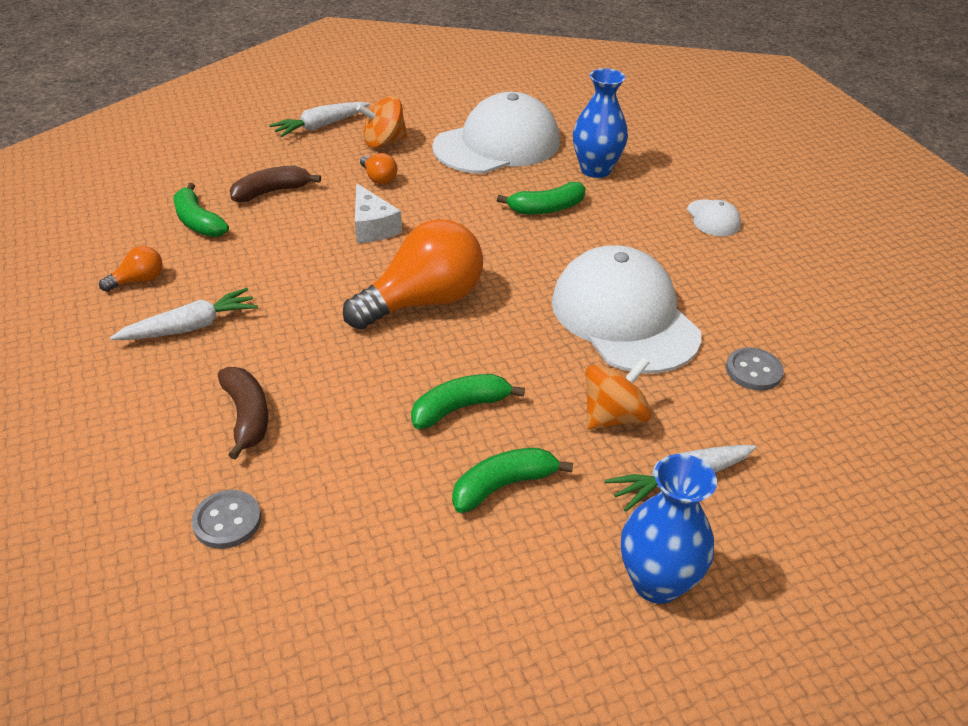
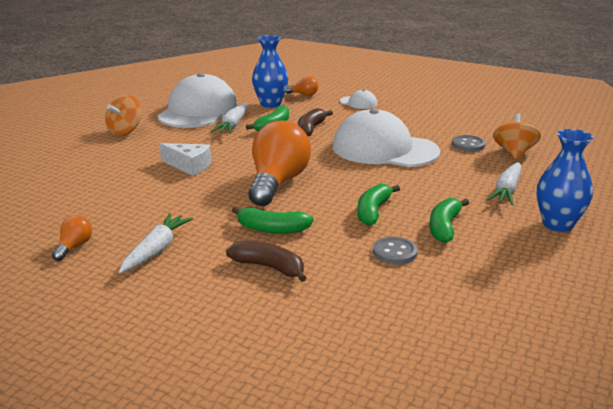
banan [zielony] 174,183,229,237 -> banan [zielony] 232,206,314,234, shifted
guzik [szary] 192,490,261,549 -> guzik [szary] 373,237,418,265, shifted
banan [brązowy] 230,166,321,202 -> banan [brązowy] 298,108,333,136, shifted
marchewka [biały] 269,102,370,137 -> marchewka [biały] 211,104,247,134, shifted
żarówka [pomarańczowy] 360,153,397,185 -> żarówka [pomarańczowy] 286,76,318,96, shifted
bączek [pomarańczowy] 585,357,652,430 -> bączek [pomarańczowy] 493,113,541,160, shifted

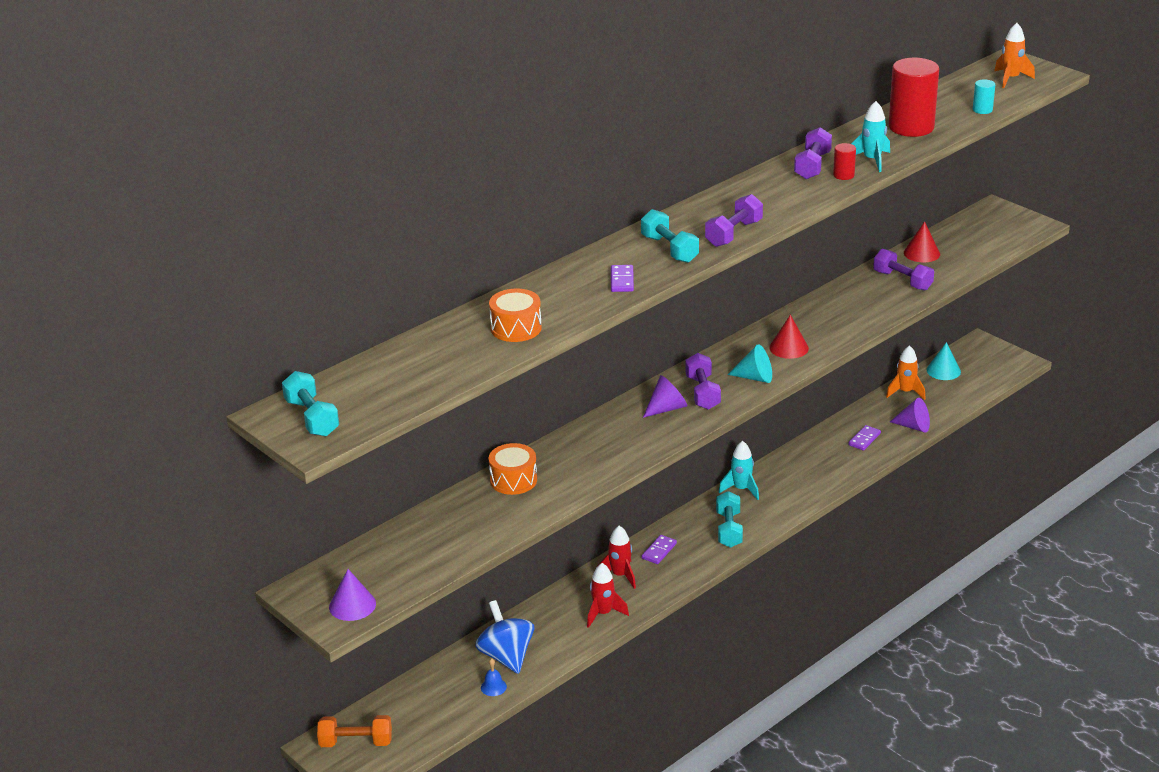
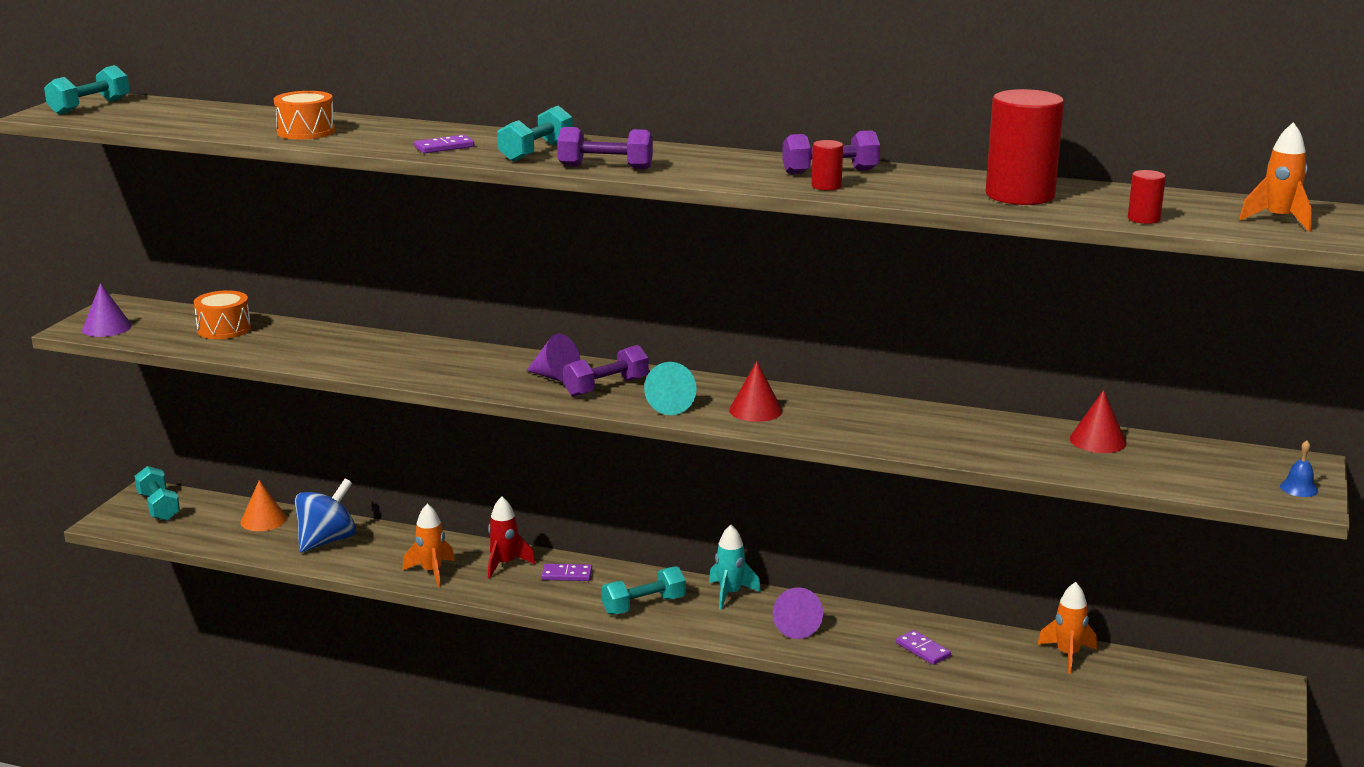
hantel [pomarańczowy] 317,715,392,747 -> hantel [turkusowy] 135,466,180,521
dzwonek [niebieski] 481,658,507,696 -> dzwonek [niebieski] 1280,440,1318,497, shifted
bęben [pomarańczowy] 489,443,537,495 -> bęben [pomarańczowy] 194,290,251,339, shifted
rakieta [czerwony] 587,563,629,628 -> rakieta [pomarańczowy] 402,504,455,587
kostka domina [fioletowy] 848,425,881,450 -> kostka domina [fioletowy] 896,630,951,665, 45 degrees clockwise
rakieta [turkusowy] 851,101,890,172 -> none
hantel [fioletowy] 873,249,934,291 -> none
stożek [fioletowy] 890,398,930,433 -> stożek [fioletowy] 773,587,823,639, shifted
stożek [turkusowy] 927,342,961,380 -> none
walec [turkusowy] 973,79,995,114 -> walec [czerwony] 1128,170,1166,224
none -> stożek [pomarańczowy] 241,480,287,531

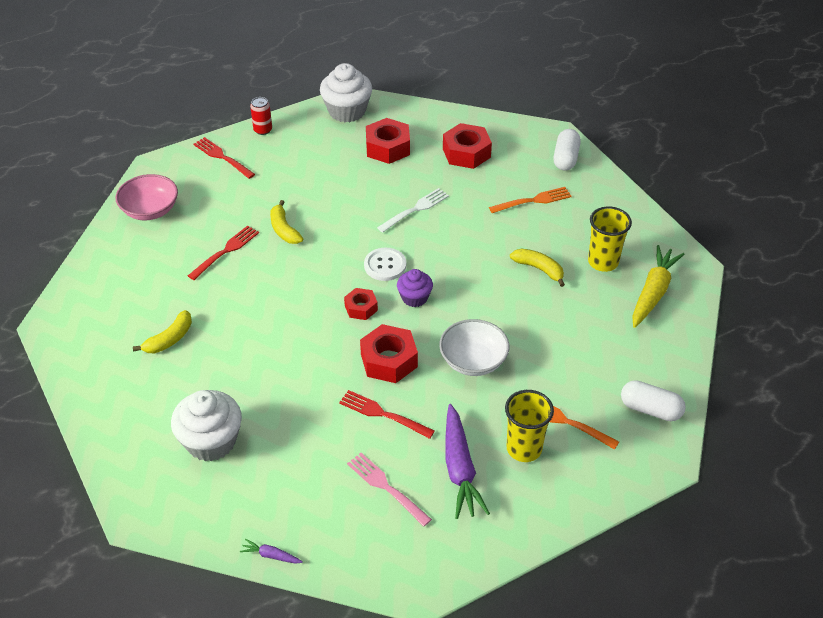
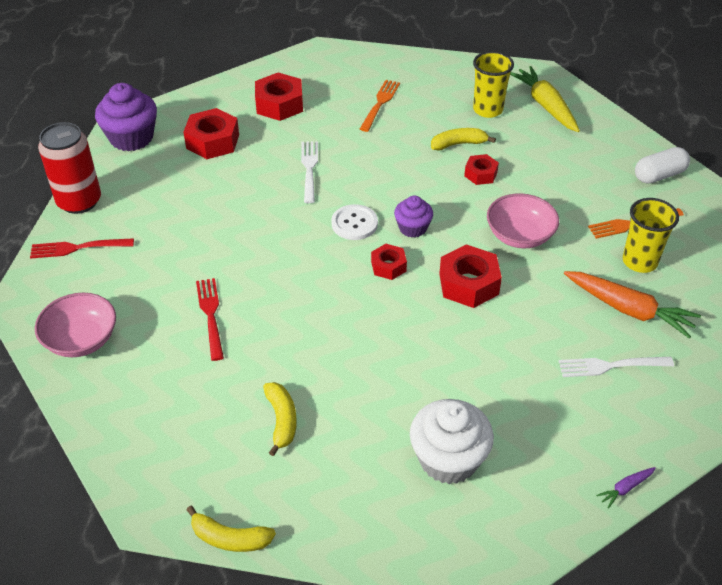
puszka [czerwony] 250,97,272,135 -> puszka [czerwony] 38,122,101,214, x1.97
banan [żółty] 270,200,303,244 -> banan [żółty] 187,506,276,552, shifted
muffinka [biały] 320,63,372,122 -> muffinka [fioletowy] 95,83,157,151
widelec [czerwony] 339,390,435,439 -> none
widelec [różowy] 347,453,432,527 -> widelec [biały] 559,357,674,377
miska [biały] 439,319,509,376 -> miska [różowy] 487,193,559,248
marchewka [fioletowy] 445,404,490,519 -> marchewka [pomarańczowy] 564,271,701,338
kapsułka [biały] 553,129,581,171 -> none
none -> nakrętka [czerwony] 464,154,499,185

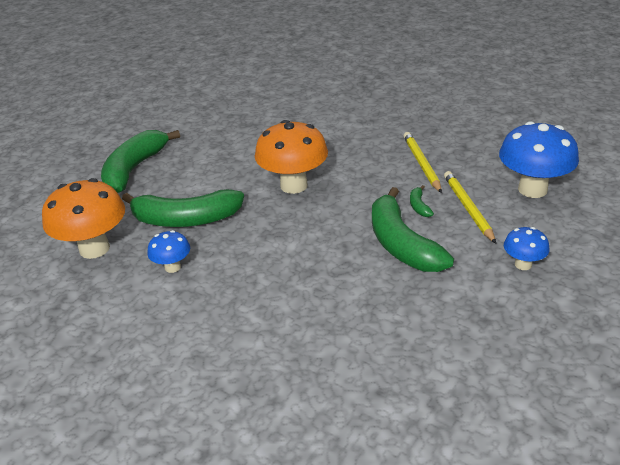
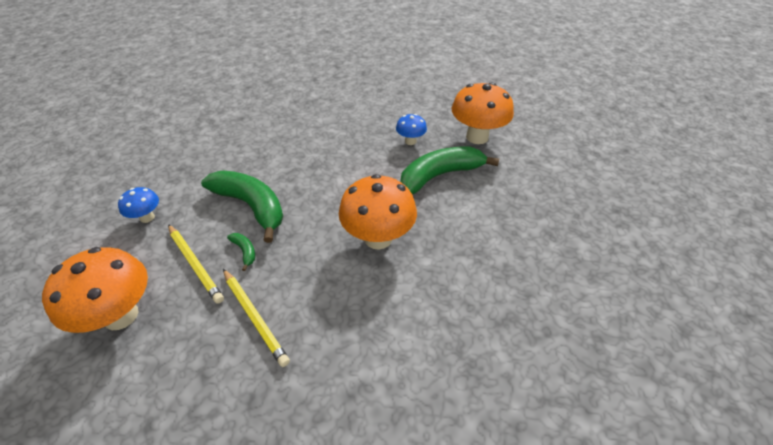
banan [zielony] 101,130,180,193 -> none
grzyb [niebieski] 499,121,579,198 -> grzyb [pomarańczowy] 42,247,148,333

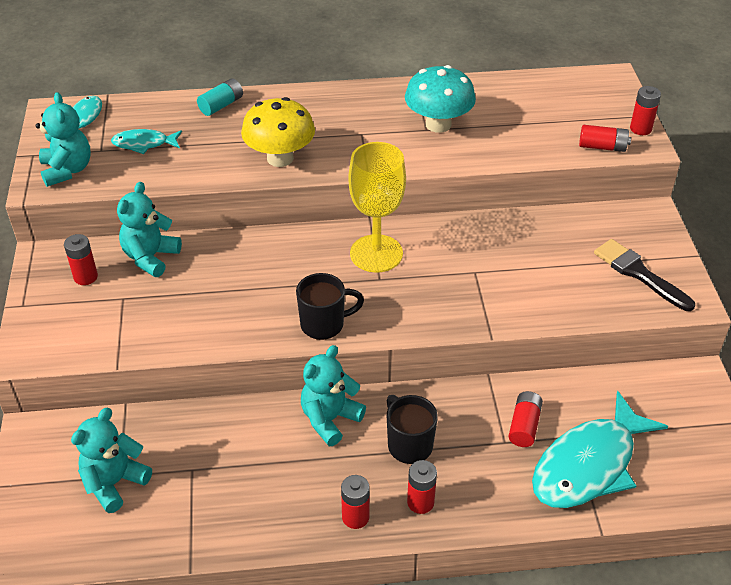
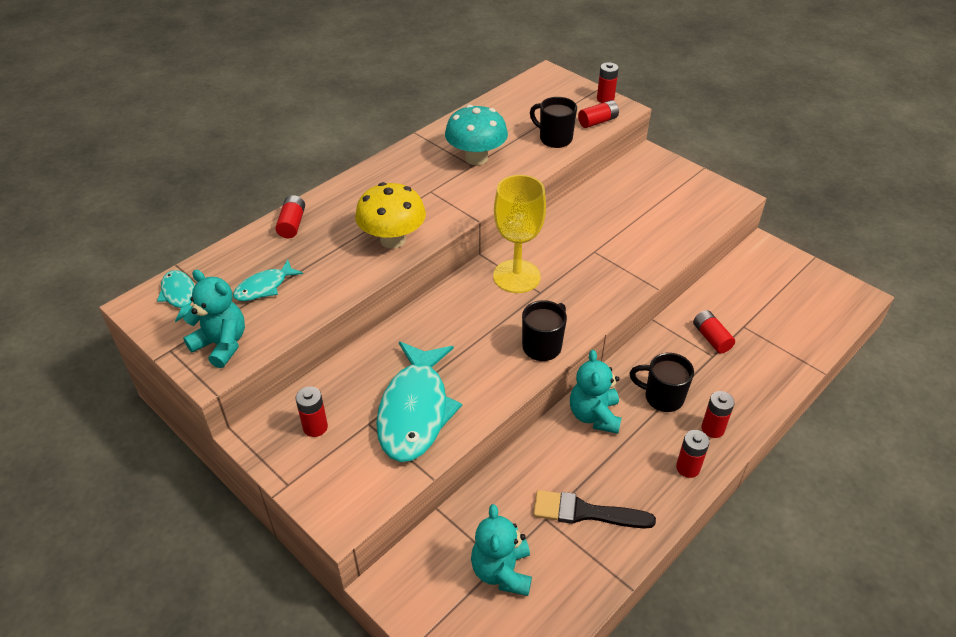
miś [turkusowy] 117,182,182,277 -> none
bateria [turkusowy] 197,78,243,116 -> bateria [czerwony] 275,195,305,238
ryba [turkusowy] 532,391,668,508 -> ryba [turkusowy] 376,341,462,462, shifted
pędzel [czarny] 594,239,695,311 -> pędzel [czarny] 533,490,656,528, shifted
none -> kubek [czarny] 530,97,577,148

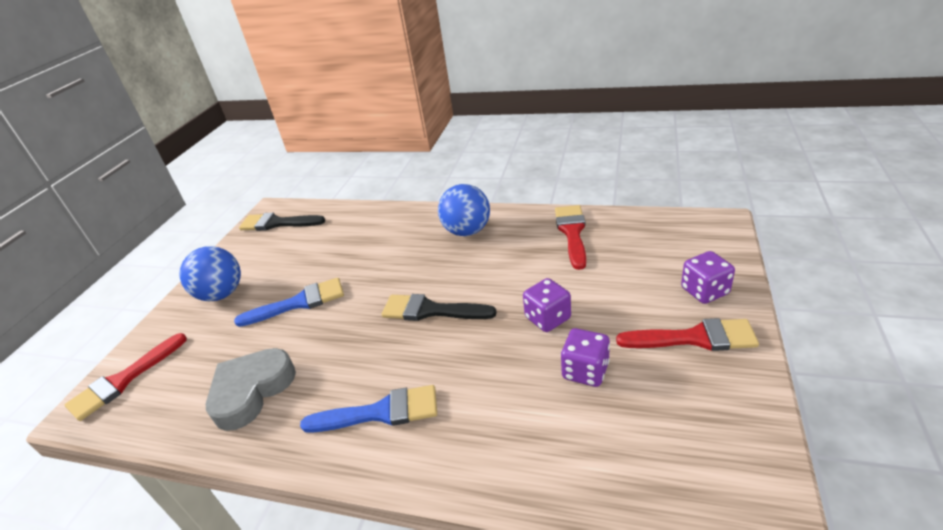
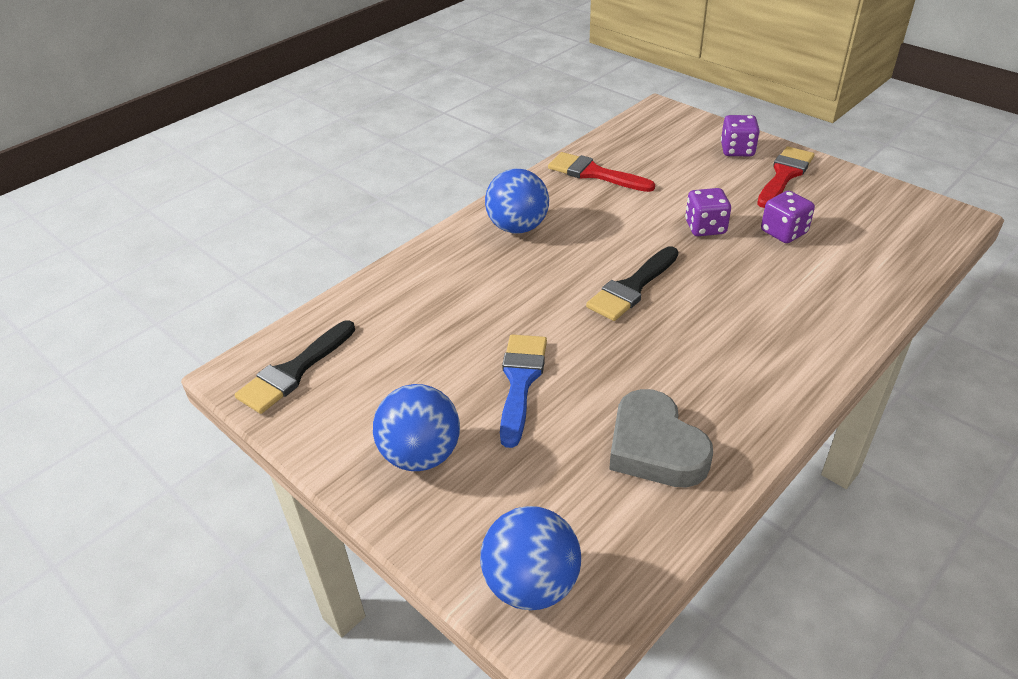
pędzel [czerwony] 65,333,187,421 -> piłka [niebieski] 480,506,581,611
pędzel [niebieski] 300,385,437,433 -> none

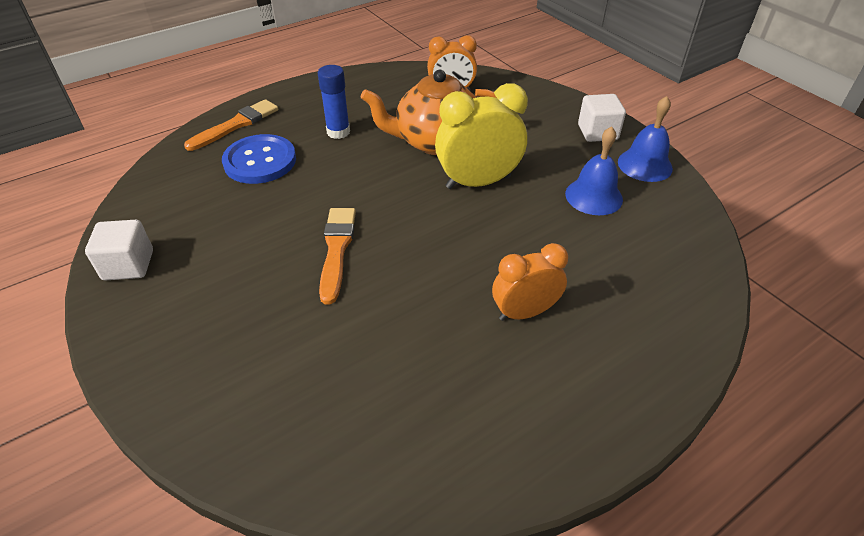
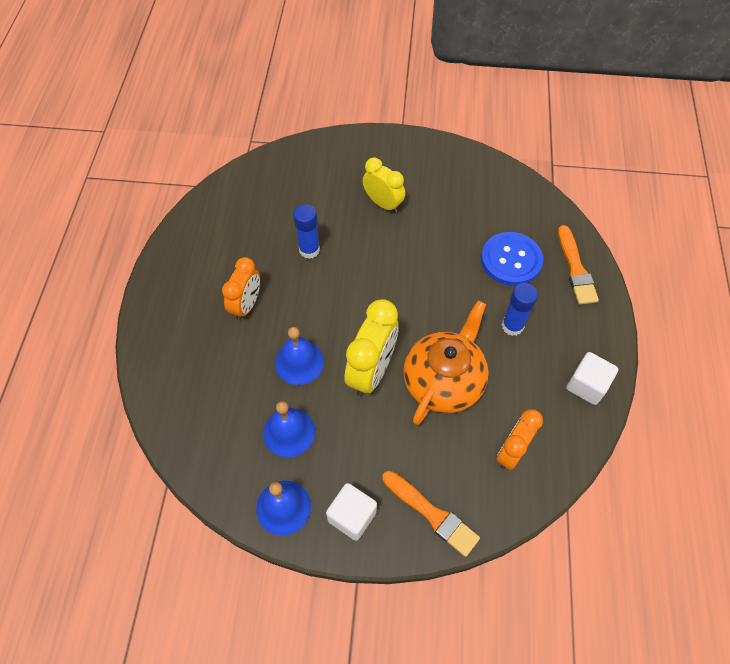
sześcian [biały] 85,220,153,281 -> sześcian [biały] 566,352,618,405, shifted
pędzel [pomarańczowy] 319,208,356,304 -> pędzel [pomarańczowy] 382,471,480,557, shifted
none -> dzwonek [niebieski] 275,327,324,385
none -> klej w sztyfcie [niebieski] 293,204,320,259
none -> budzik [żółty] 363,158,405,213

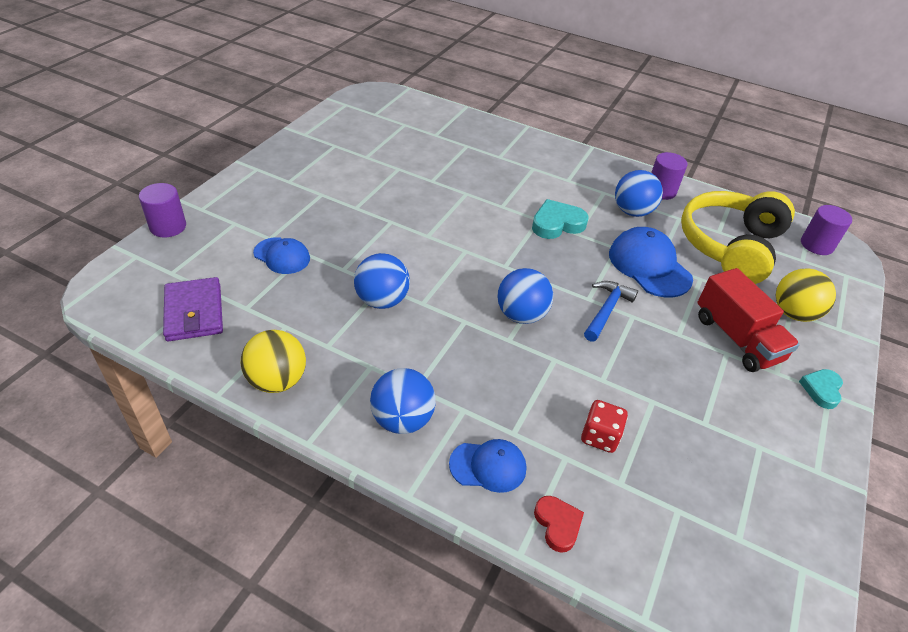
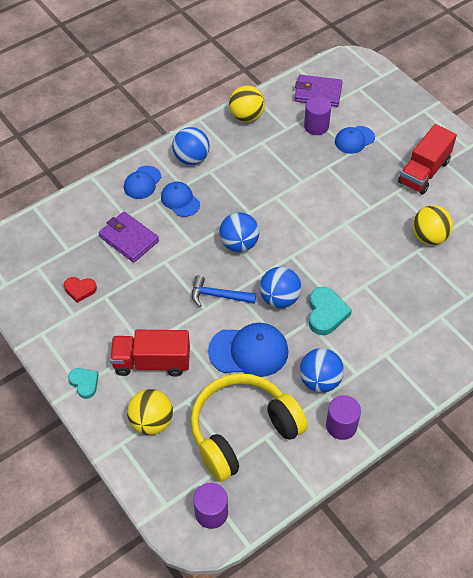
walec [fioletowy] 139,183,186,237 -> walec [fioletowy] 304,96,331,135, shifted
piłka [niebieski] 354,253,410,309 -> piłka [niebieski] 260,267,301,308, shifted
serce [czerwony] 534,496,584,553 -> serce [czerwony] 64,277,97,303, shifted
kostka do gry [czerwony] 581,400,628,453 -> portfel [fioletowy] 99,212,159,263
młotek [niebieski] 584,281,638,342 -> młotek [niebieski] 192,275,256,307, 135 degrees clockwise
słuchawki [żółty] 681,191,795,284 -> słuchawki [żółty] 191,373,308,482, 90 degrees counterclockwise
none -> czapka [niebieski] 161,182,200,217
none -> ciężarówka [czerwony] 398,124,457,194
none -> piłka [żółty] 412,205,453,245

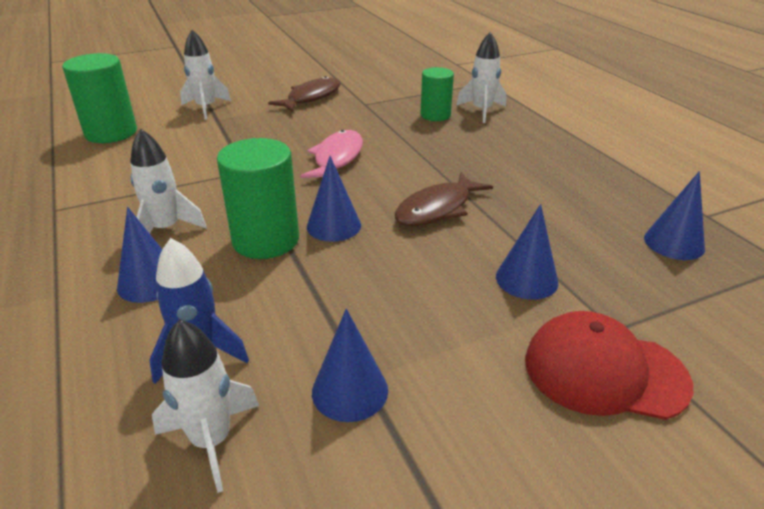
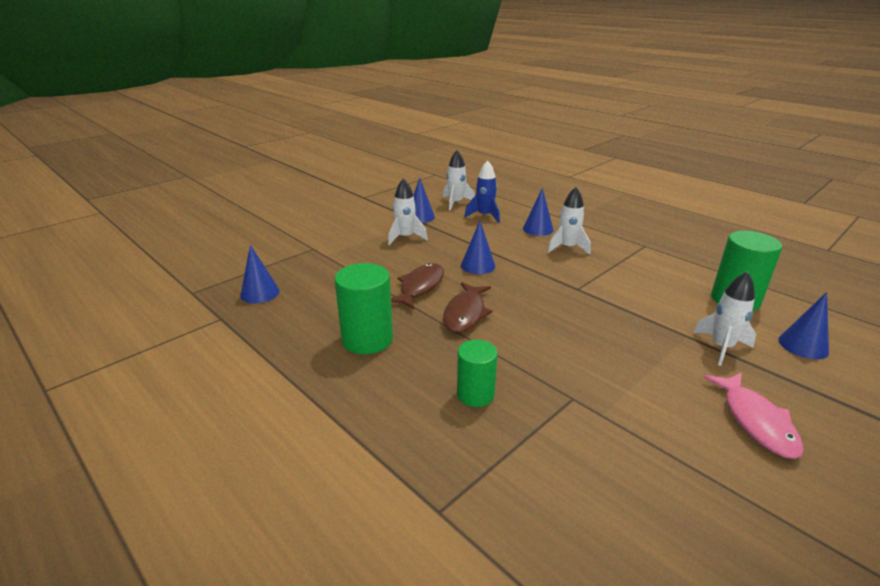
walec [zielony] 217,138,299,259 -> walec [zielony] 335,263,393,354, shifted
ryba [brązowy] 268,76,341,112 -> ryba [brązowy] 443,282,493,333, shifted
ryba [różowy] 301,130,363,178 -> ryba [różowy] 703,373,804,459, shifted
rakieta [biały] 456,32,506,123 -> rakieta [biały] 388,178,428,245, shifted
stożek [niebieski] 496,204,558,300 -> stożek [niebieski] 779,292,829,359, shifted
czapka [czerwony] 525,311,693,420 -> none

